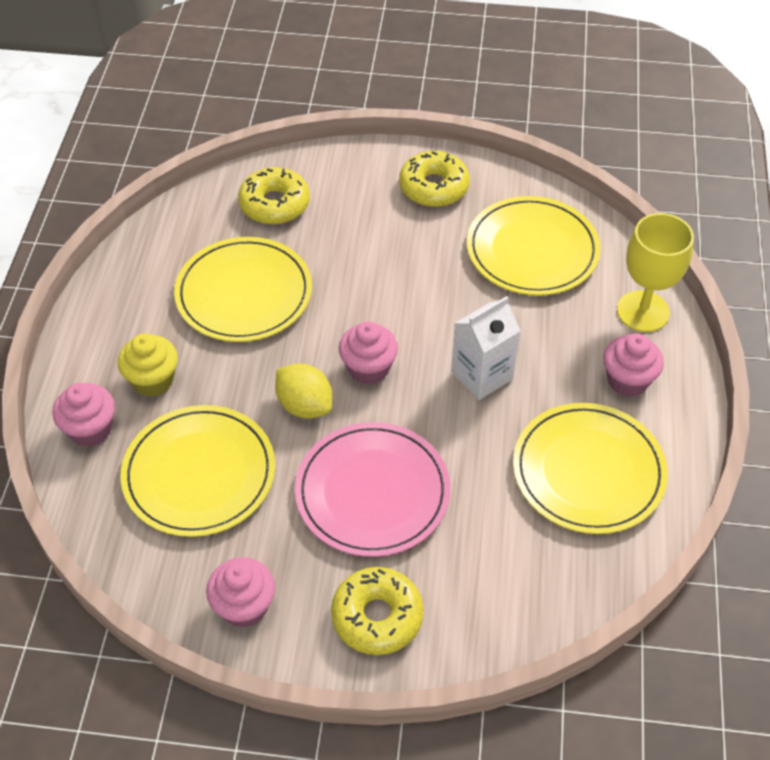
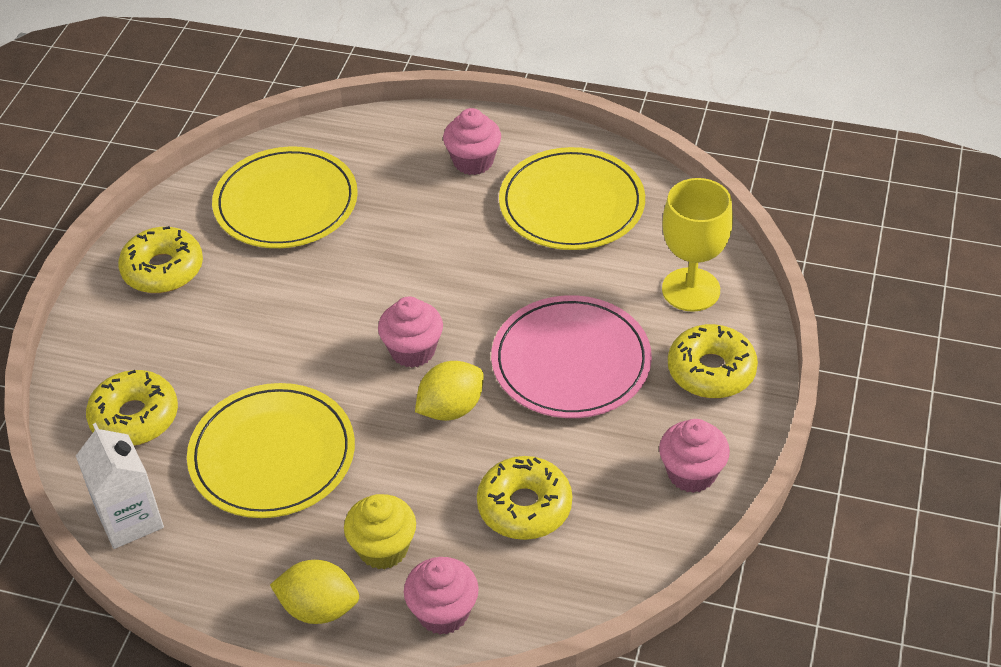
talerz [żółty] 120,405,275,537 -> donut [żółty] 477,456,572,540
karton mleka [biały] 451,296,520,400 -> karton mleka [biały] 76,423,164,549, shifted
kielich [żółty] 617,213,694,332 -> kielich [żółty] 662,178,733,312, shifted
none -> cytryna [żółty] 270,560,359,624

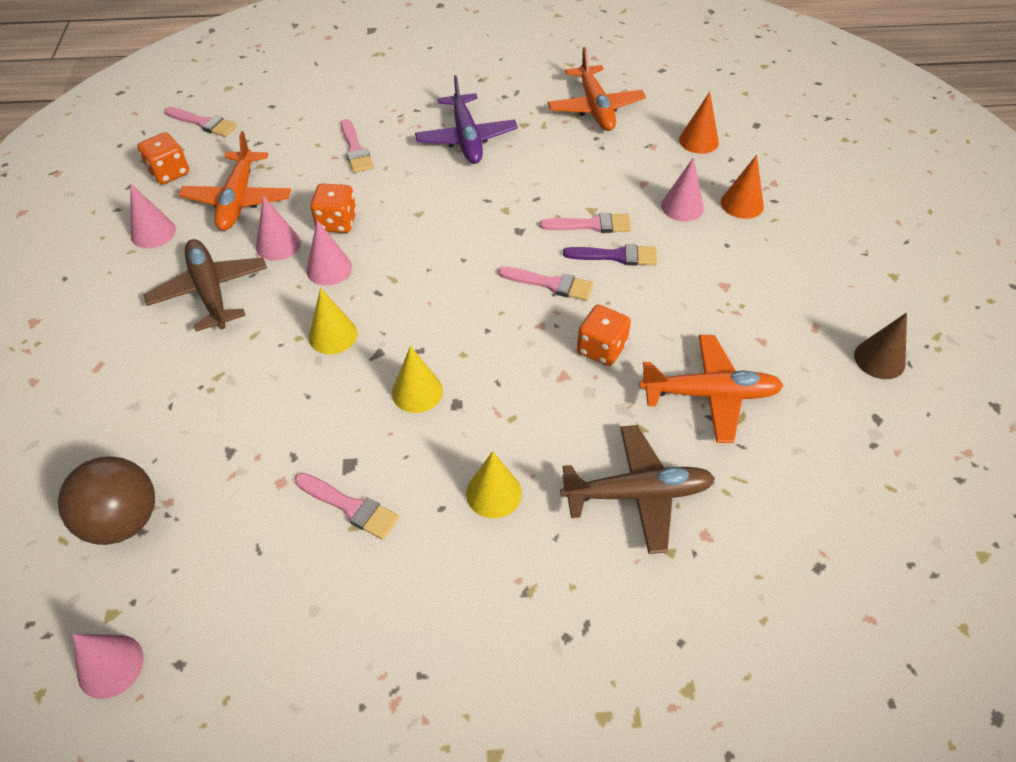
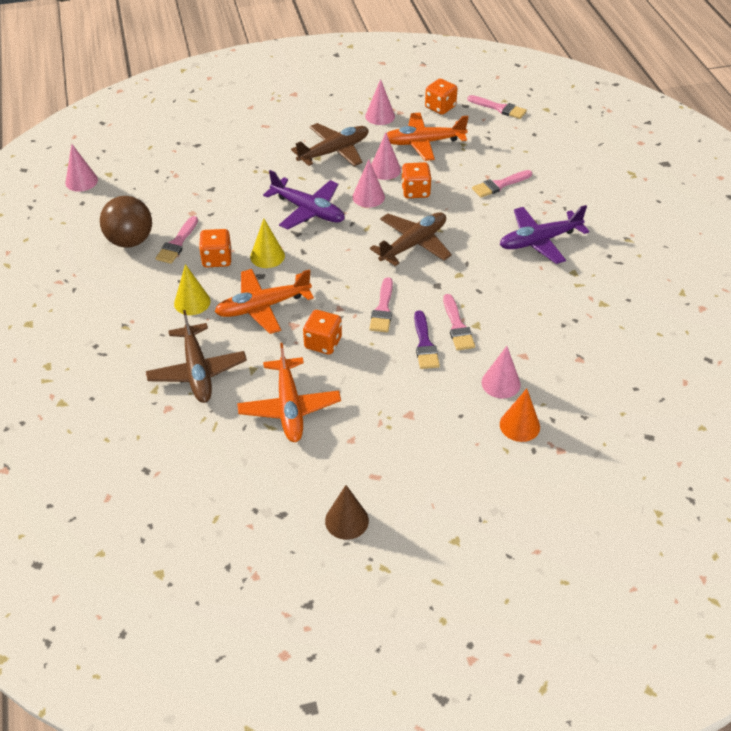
piłka [brązowy] 58,456,155,545 -> piłka [brązowy] 100,196,152,248, shifted
pędzel [różowy] 164,107,237,137 -> pędzel [różowy] 467,95,527,119, 75 degrees counterclockwise
stożek [żółty] 309,288,357,354 -> samolot [fioletowy] 263,170,345,230
samolot [pomarańczowy] 548,47,646,131 -> samolot [pomarańczowy] 215,269,314,334, shifted
stożek [pomarańczowy] 679,92,719,154 -> none
none -> kostka do gry [pomarańczowy] 199,229,232,267
none -> samolot [brązowy] 370,212,452,266

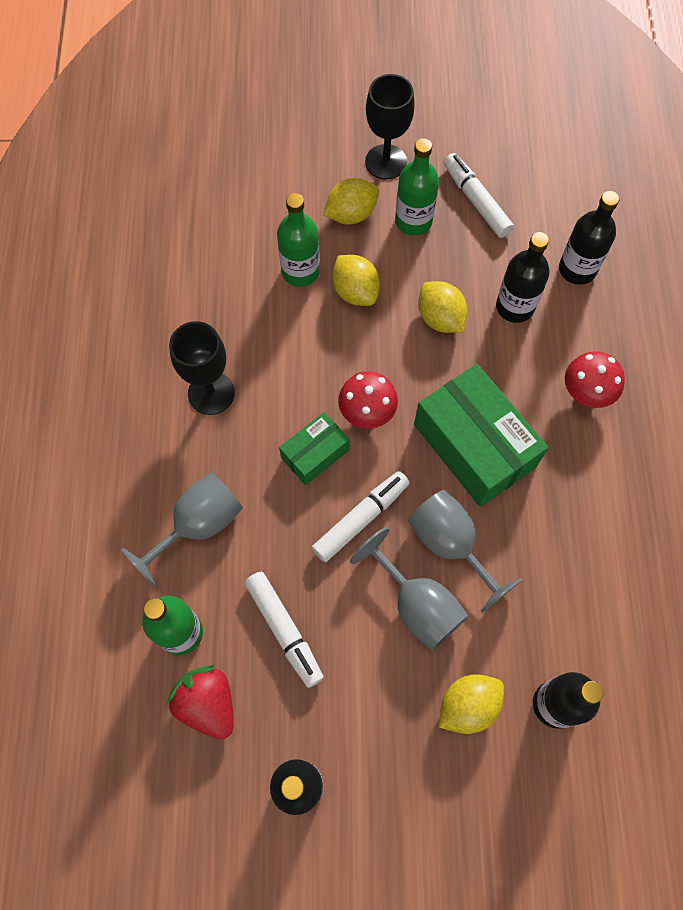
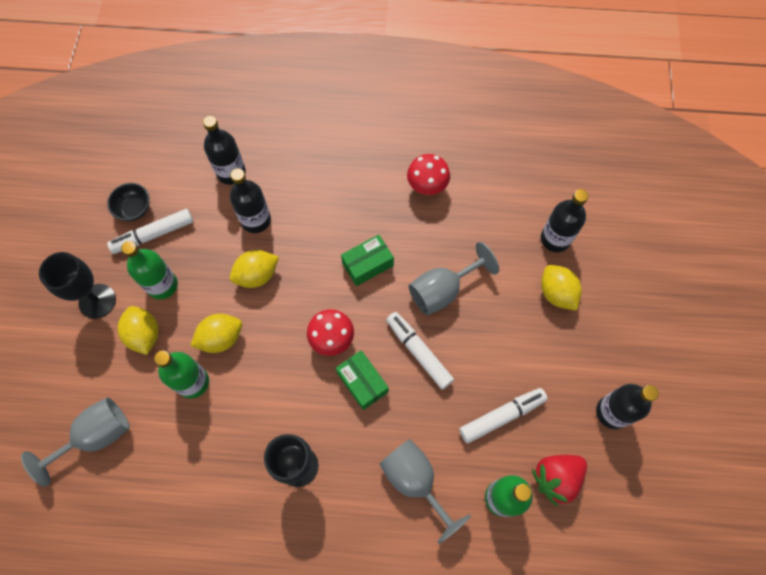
kielich [szary] 350,527,468,651 -> kielich [szary] 21,398,130,487, shifted
pudełko [zielony] 414,364,549,507 -> pudełko [zielony] 341,234,394,286, x0.53
grzyb [czerwony] 565,352,625,408 -> grzyb [czerwony] 407,154,450,195, shifted
none -> miska [czarny] 107,183,150,221

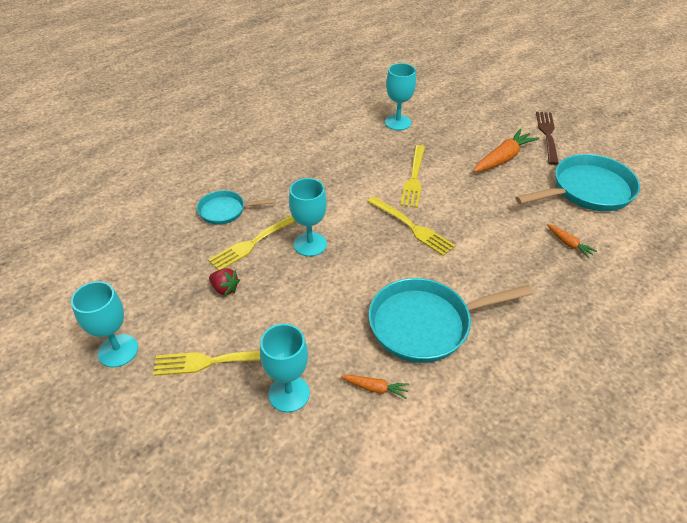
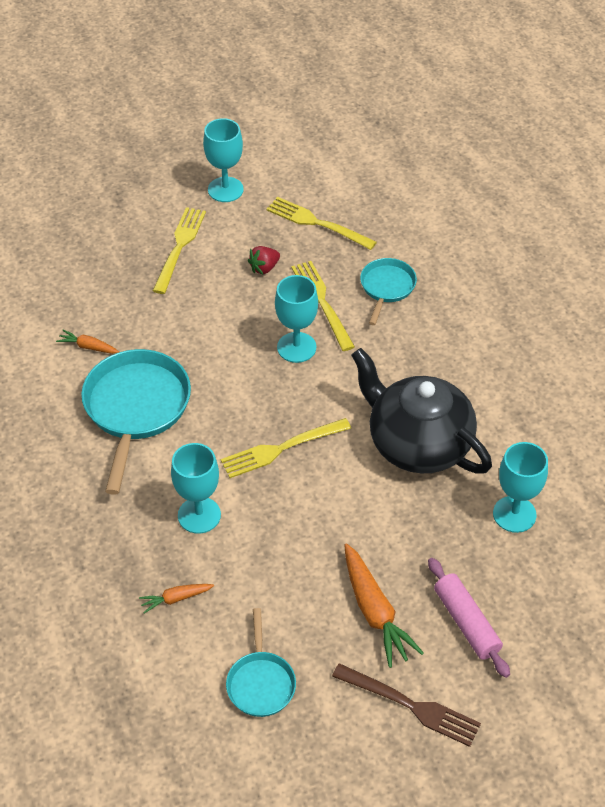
kielich [turkusowy] 260,324,310,412 -> kielich [turkusowy] 171,443,221,534, shifted
marchewka [pomarańczowy] 341,375,410,399 -> marchewka [pomarańczowy] 56,330,119,354, 75 degrees clockwise
widelec [żółty] 400,145,425,208 -> widelec [żółty] 266,197,377,250, shifted
patelnia [turkusowy] 515,154,640,211 -> patelnia [turkusowy] 226,608,296,717, x0.56
none -> imbryk [czarny] 351,348,492,473
none -> wałek do ciasta [różowy] 428,558,510,678

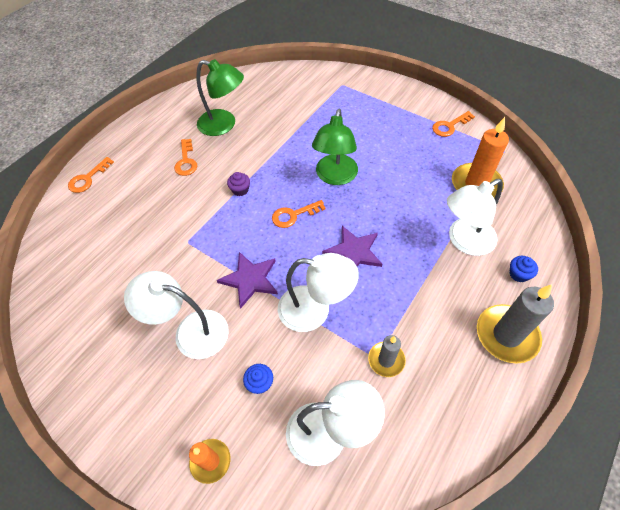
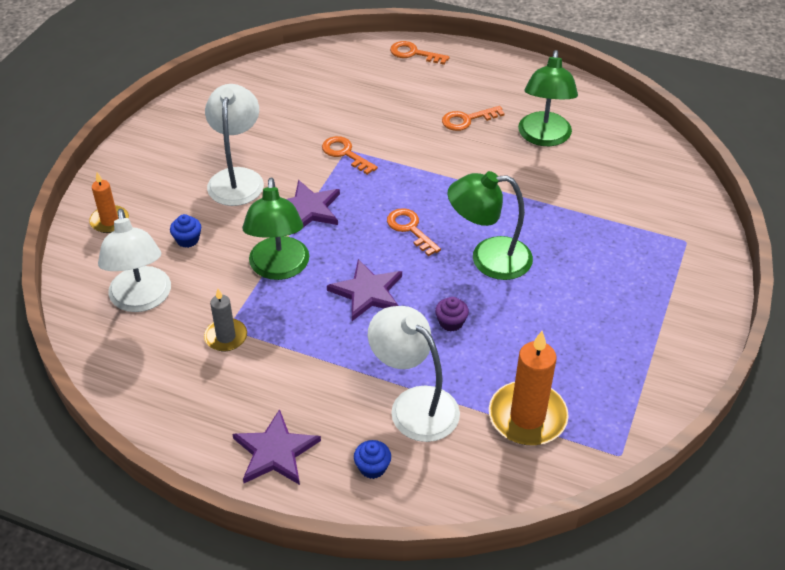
muffinka [fioletowy] 227,172,250,196 -> muffinka [fioletowy] 435,297,469,332, shifted
lampka [biały] 278,253,359,332 -> lampka [zielony] 242,178,309,280
klucz [pomarańczowy] 432,111,475,137 -> klucz [pomarańczowy] 322,136,378,175, shifted
świeca [szary] 477,284,554,364 -> gwiazda [fioletowy] 232,409,321,485

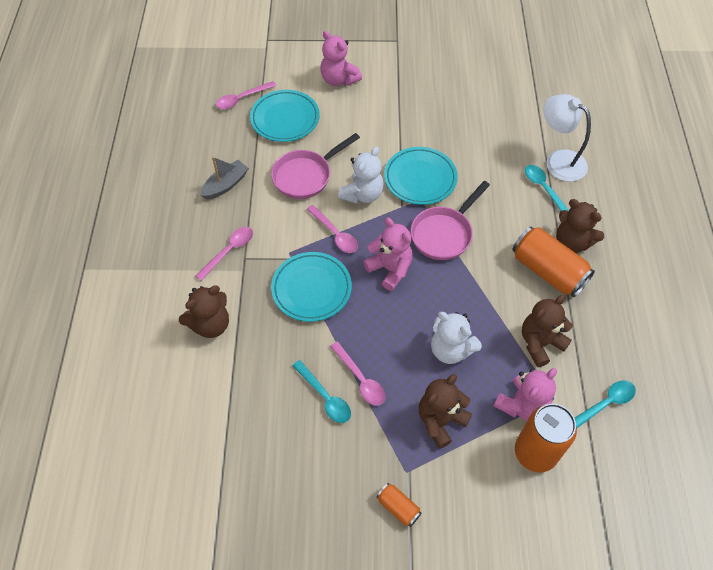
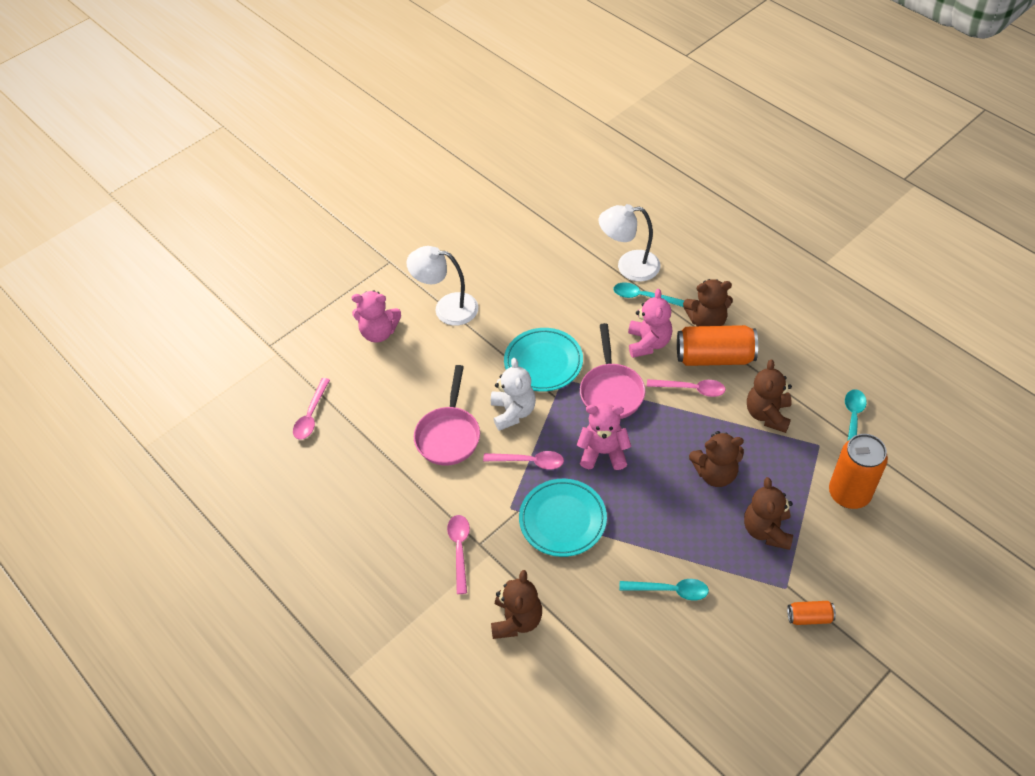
łódka [szary] 200,157,249,199 -> none
talerz [turkusowy] 250,90,320,142 -> none
łyżka [różowy] 330,341,385,406 -> łyżka [różowy] 647,379,726,397, shifted
miś [biały] 431,312,482,364 -> miś [brązowy] 689,431,744,487
miś [różowy] 494,368,557,420 -> miś [różowy] 628,289,672,358, shifted
none -> lampka [biały] 406,246,478,326

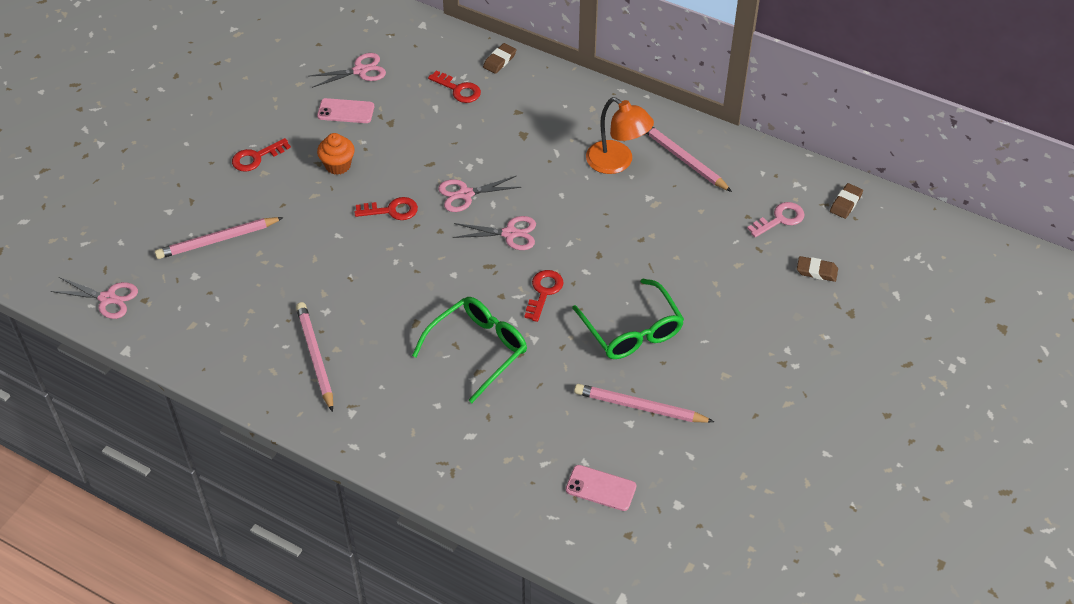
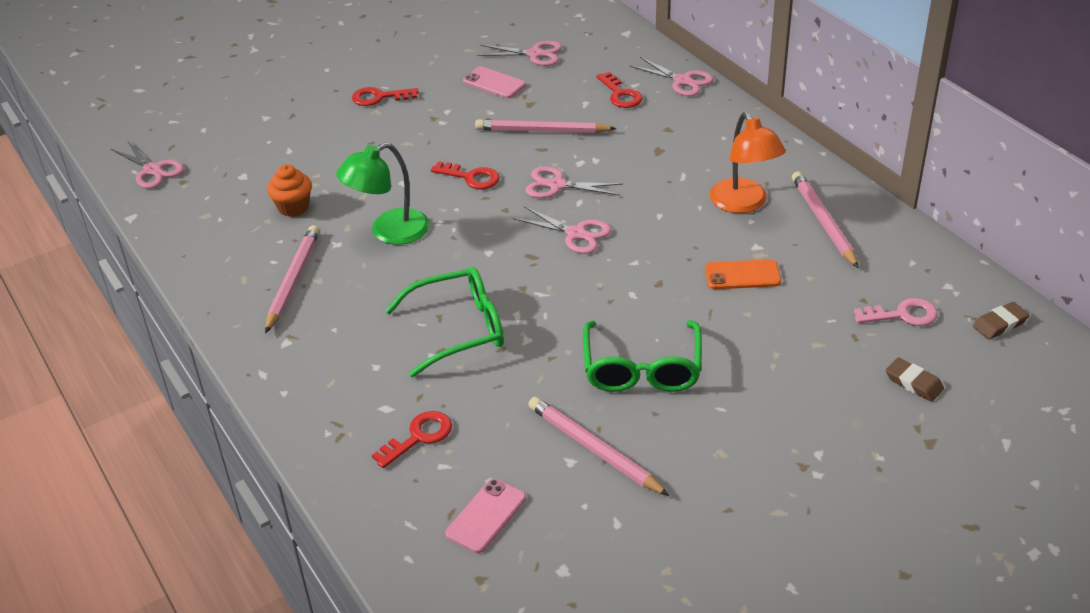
ołówek [różowy] 155,217,284,259 -> ołówek [różowy] 475,119,617,133, shifted
muffinka [pomarańczowy] 317,133,355,175 -> muffinka [pomarańczowy] 267,164,312,217, shifted
gumka do mazania [brązowy] 483,43,516,74 -> nożyczki [różowy] 629,57,713,96
klucz [czerwony] 524,270,564,322 -> klucz [czerwony] 372,411,452,468, shifted
telefon [różowy] 566,465,636,511 -> telefon [różowy] 445,479,526,553, 75 degrees clockwise
none -> lampka [zielony] 336,143,429,245
none -> telefon [pomarańczowy] 705,259,781,289

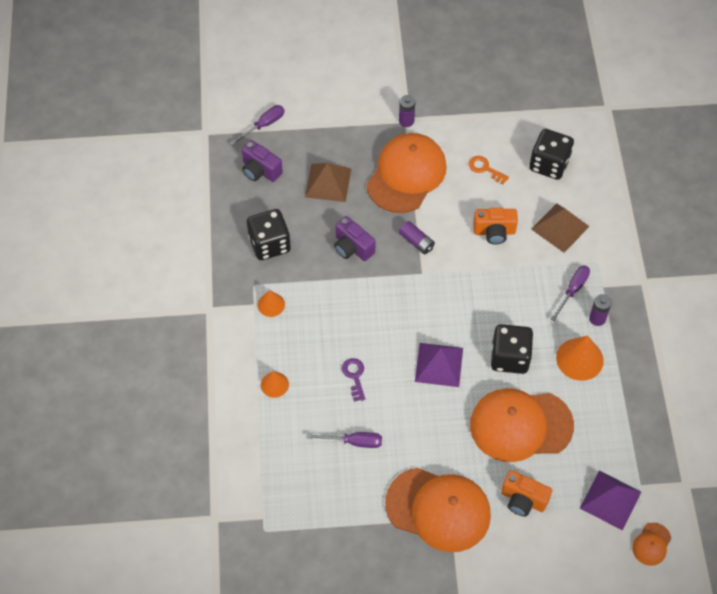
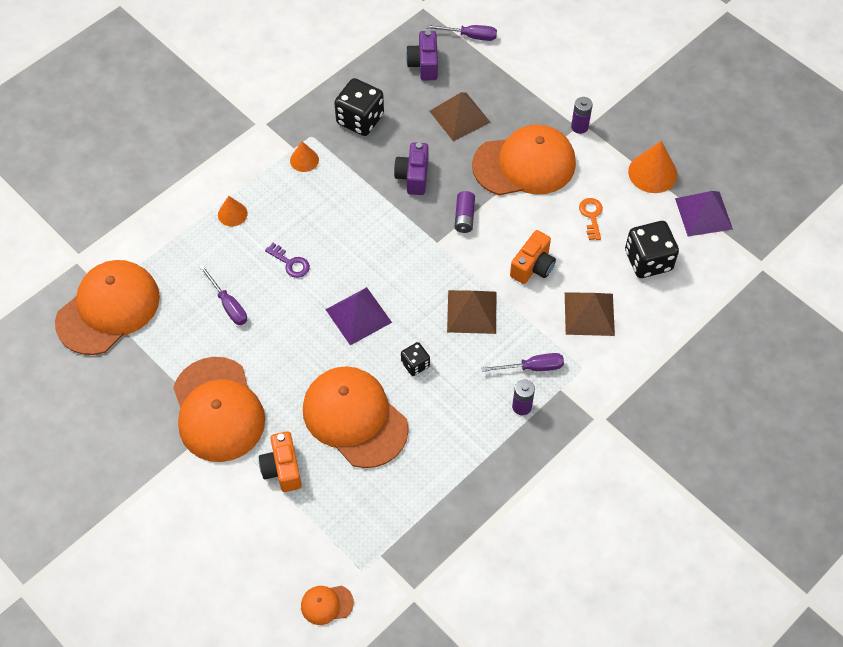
klucz [fioletowy] 342,358,365,402 -> klucz [fioletowy] 265,243,310,278, 90 degrees clockwise
aparat fotograficzny [pomarańczowy] 473,208,518,244 -> aparat fotograficzny [pomarańczowy] 510,230,556,284, 105 degrees counterclockwise
kostka do gry [czarny] 491,324,533,374 -> kostka do gry [czarny] 401,342,430,376, x0.54
stożek [pomarańczowy] 556,336,604,381 -> stożek [pomarańczowy] 628,141,677,193, shifted
piramida [fioletowy] 580,471,641,531 -> piramida [fioletowy] 675,191,733,236, shifted
none -> czapka [pomarańczowy] 55,260,160,355
none -> piramida [brązowy] 447,290,496,334

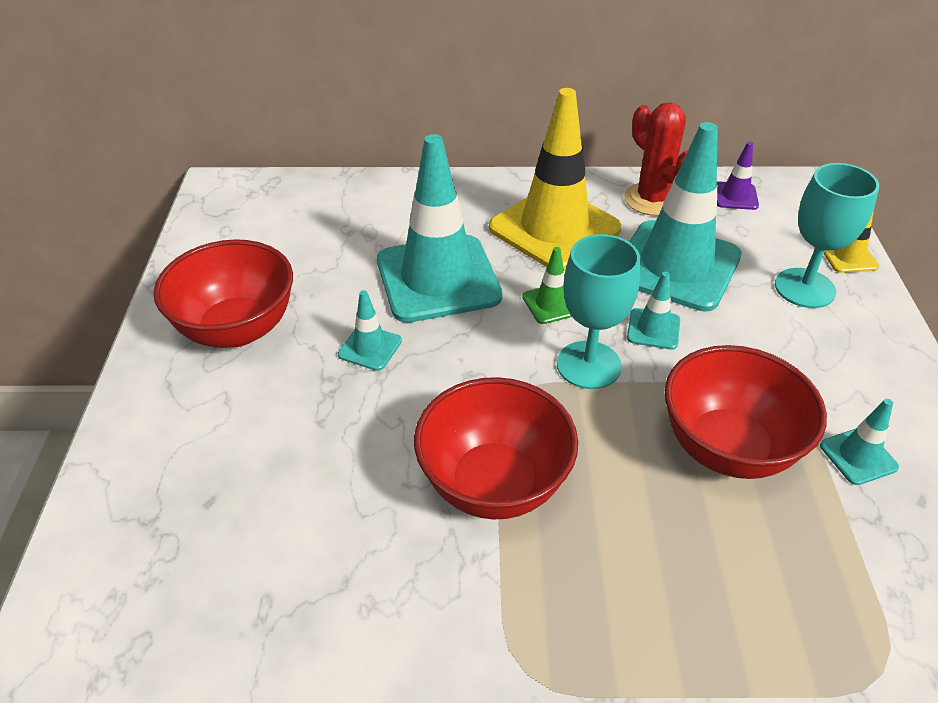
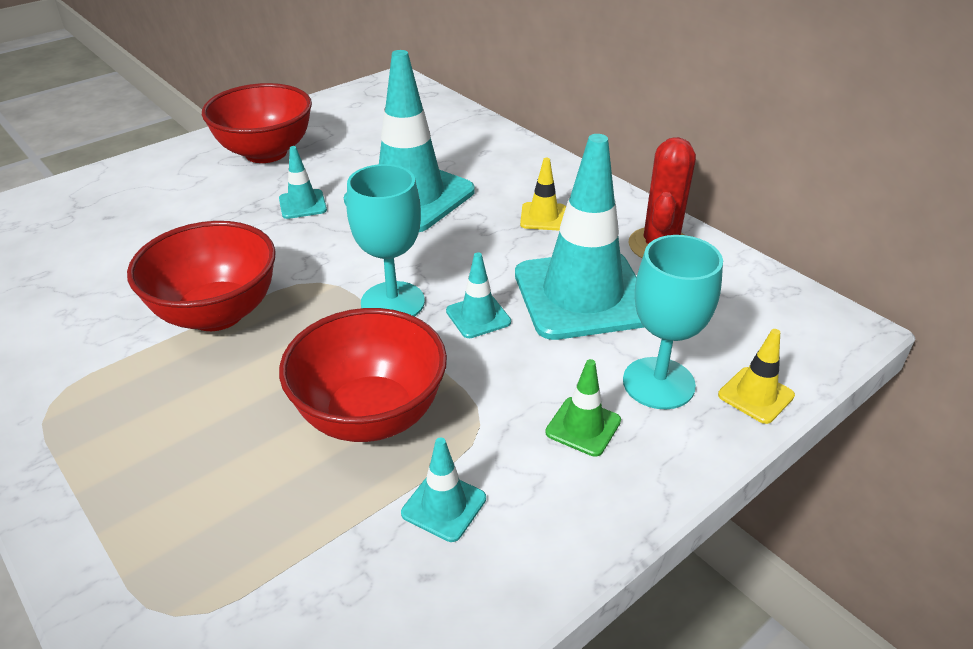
pachołek [żółty] 489,88,622,271 -> pachołek [żółty] 520,158,566,230, x0.43
pachołek [zielony] 522,247,572,324 -> pachołek [zielony] 545,359,621,457, shifted
pachołek [fioletowy] 717,142,759,210 -> none

